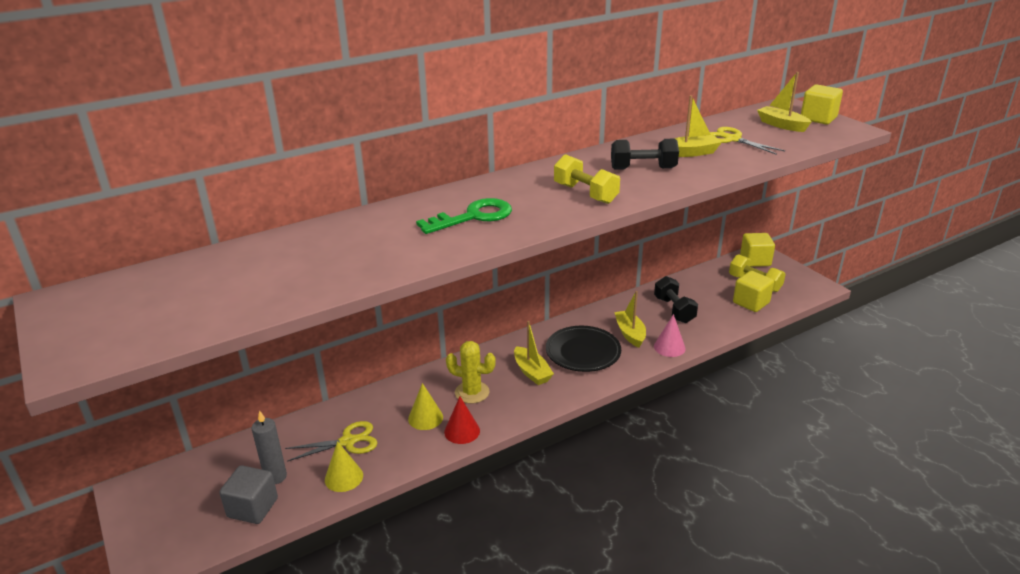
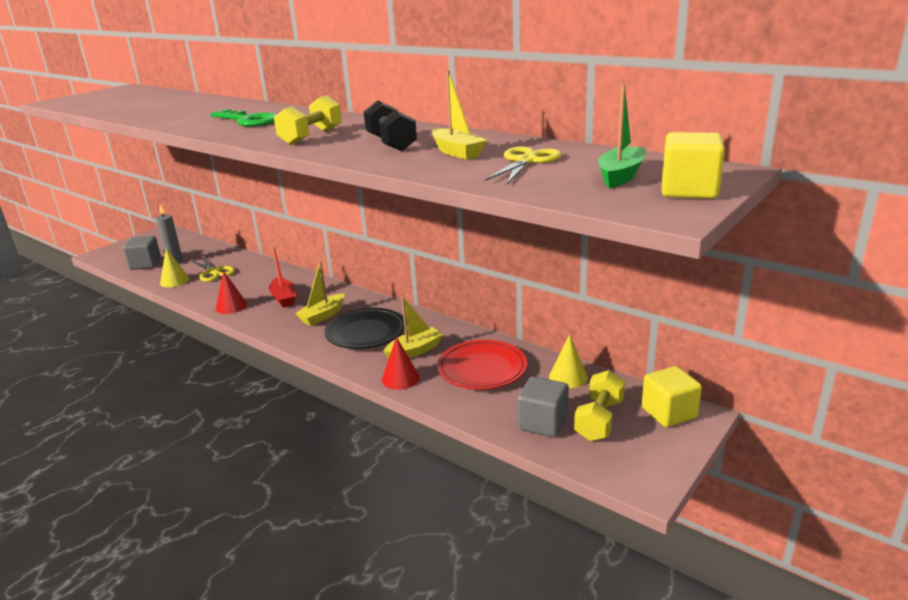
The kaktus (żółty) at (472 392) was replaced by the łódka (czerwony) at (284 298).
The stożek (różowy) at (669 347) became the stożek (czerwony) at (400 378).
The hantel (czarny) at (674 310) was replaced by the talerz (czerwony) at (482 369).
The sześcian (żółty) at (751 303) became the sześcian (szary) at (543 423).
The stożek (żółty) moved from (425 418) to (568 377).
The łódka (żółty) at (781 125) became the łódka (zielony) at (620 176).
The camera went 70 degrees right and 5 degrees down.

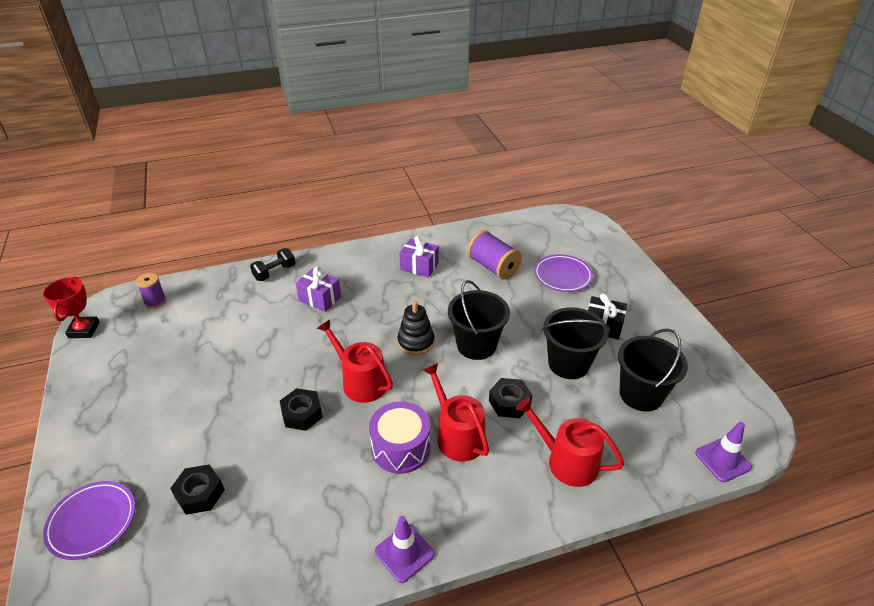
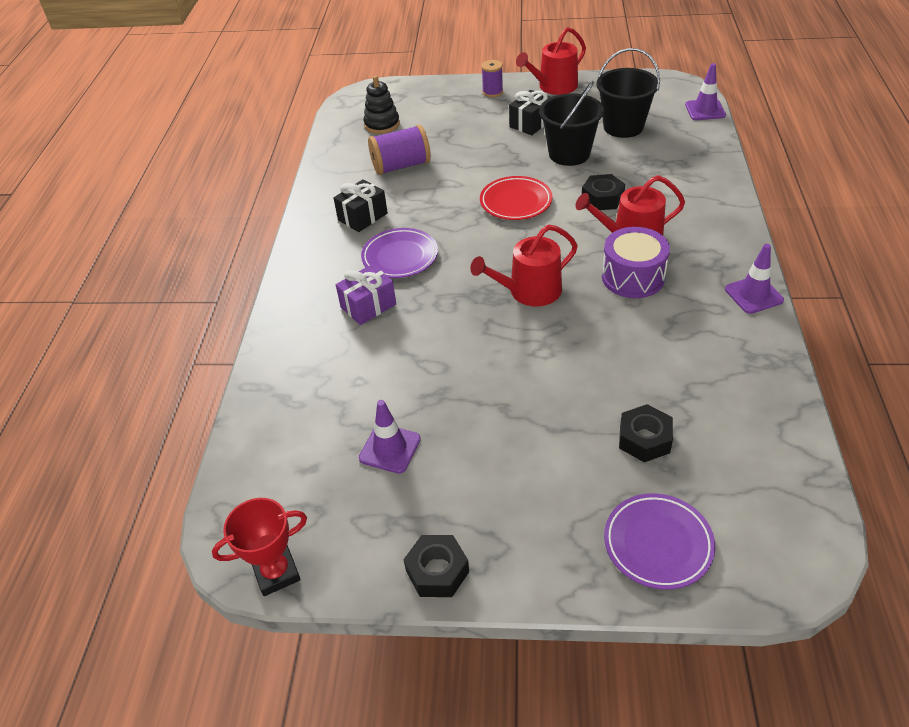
The puchar (czerwony) at (84 330) turned 45 degrees counterclockwise.
The prezent (fioletowy) at (419 266) became the prezent (czarny) at (362 217).
The pachołek (fioletowy) at (390 449) appeared.
The talerz (fioletowy) moved from (562 276) to (400 257).
The zabawka nakładanka (czarny) moved from (416 342) to (382 124).
The nakrętka (czarny) moved from (302 414) to (437 571).
The wiadro (czarny) at (476 345) was replaced by the talerz (czerwony) at (516 202).
The szpulka (fioletowy) moved from (155 301) to (492 92).
The konewka (czerwony) moved from (566 461) to (554 87).
The hantel (czarny) at (274 272) disappeared.
The camera went 65 degrees left and 5 degrees up.

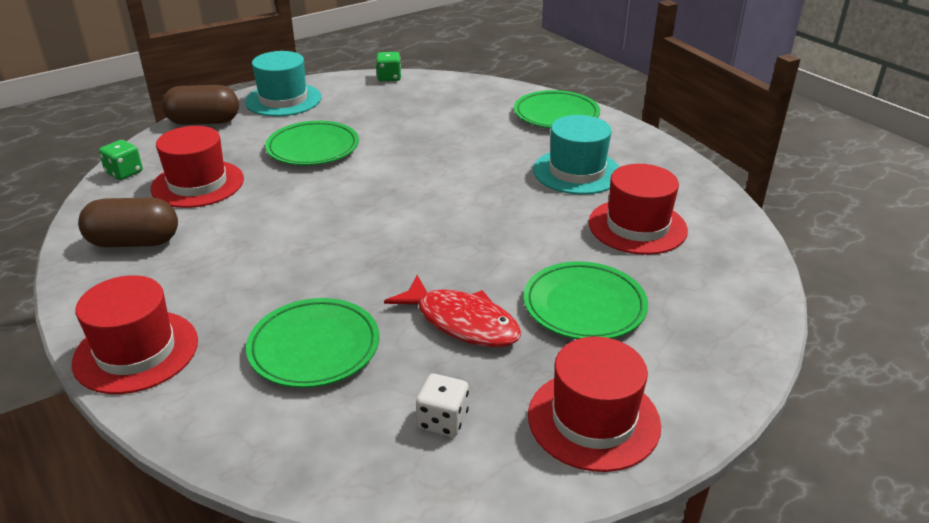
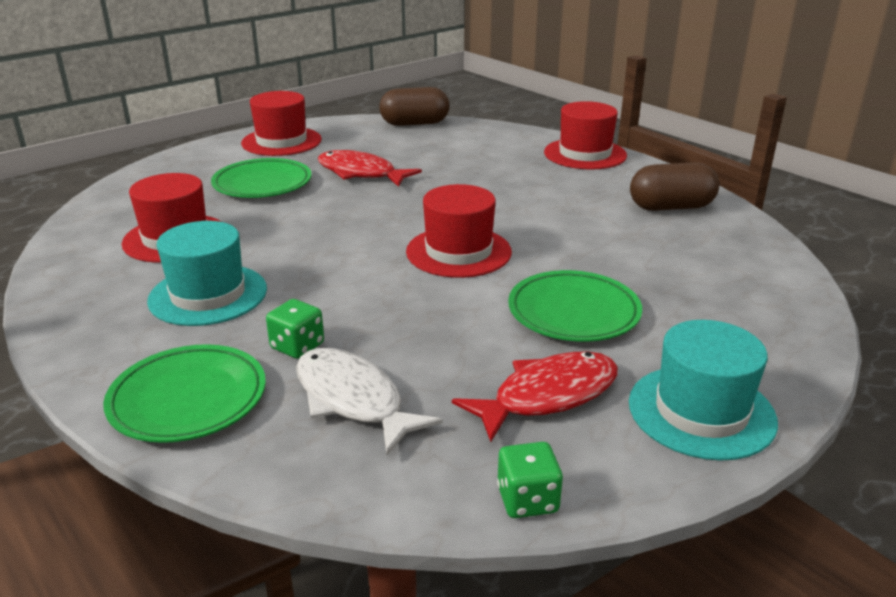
The kostka do gry (zielony) moved from (124 172) to (297 346).
The ryba (biały) at (353 400) appeared.
The kapsułka (brązowy) moved from (204 122) to (414 123).
The kapelusz (czerwony) moved from (198 184) to (458 252).
The ryba (czerwony) at (548 396) appeared.
The talerz (zielony) at (314 348) disappeared.
The kostka do gry (biały) at (443 420) disappeared.
The camera went 175 degrees right and 5 degrees down.

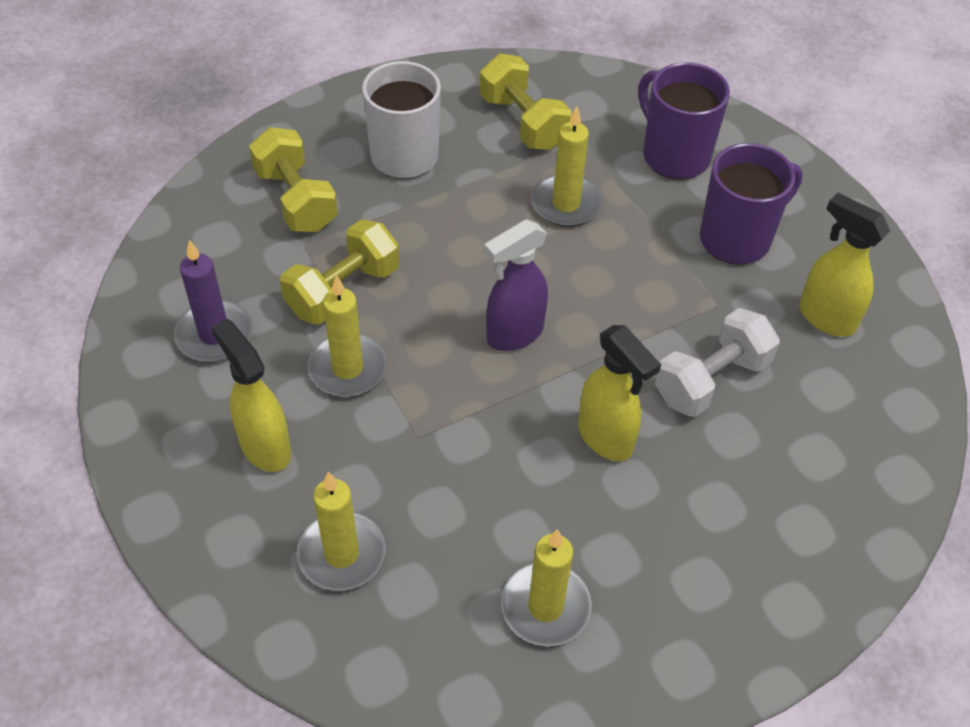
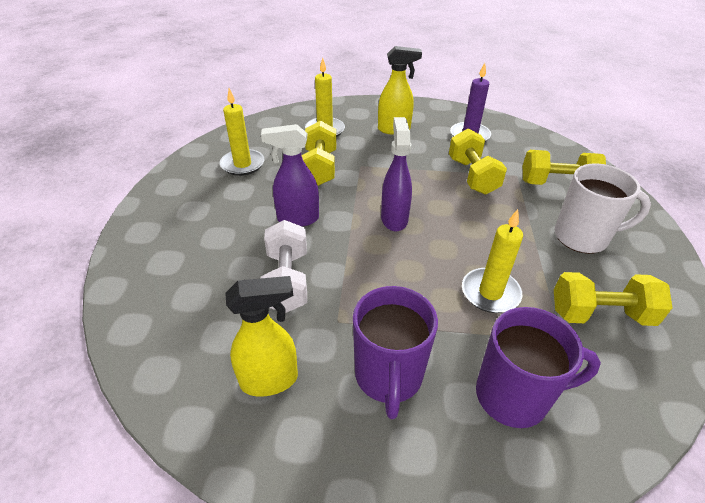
The spryskiwacz (żółty) at (606 438) became the spryskiwacz (fioletowy) at (297 219).
The hantel (żółty) at (319 168) appeared.
The świeca (żółty) at (347 368) disappeared.
The camera went 125 degrees right and 10 degrees down.

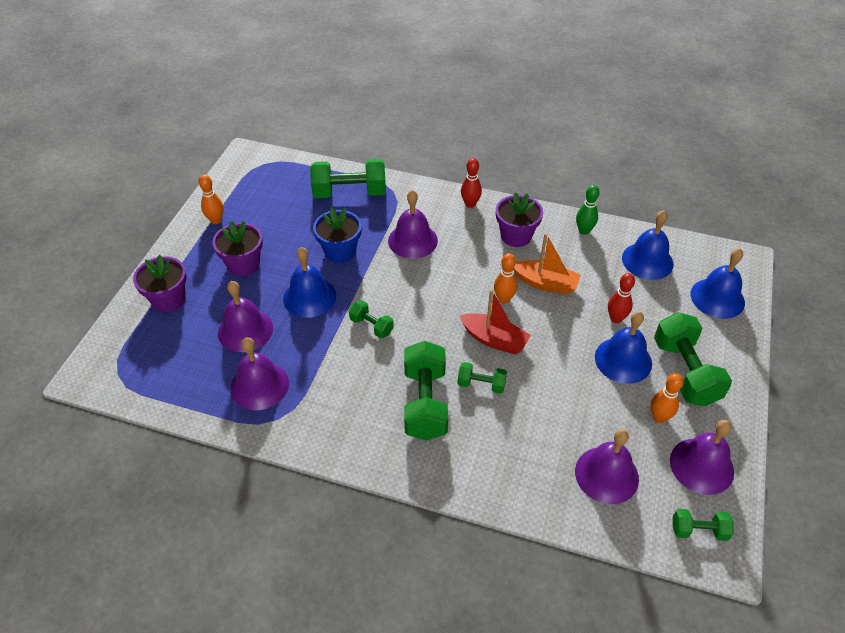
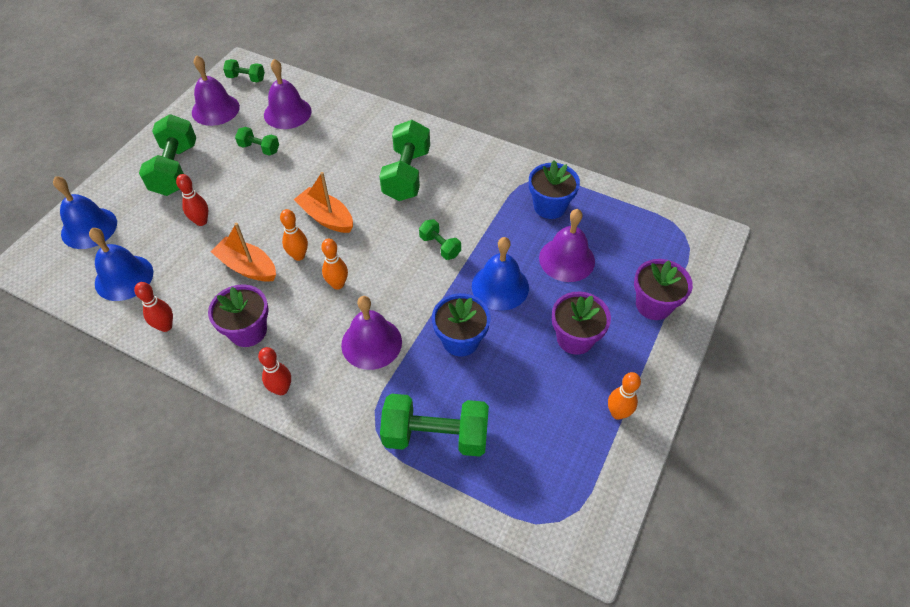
The kręgiel (zielony) at (584 231) became the kręgiel (czerwony) at (165 326).
The hantel (zielony) moved from (481 384) to (259 148).
The łódka (czerwony) at (494 340) became the łódka (pomarańczowy) at (326 217).
The kręgiel (pomarańczowy) moved from (659 417) to (338 284).
The dzwonek (fioletowy) at (259 385) was replaced by the doniczka (niebieski) at (549 206).
The dzwonek (niebieski) at (623 360) disappeared.
The camera went 170 degrees left and 5 degrees up.

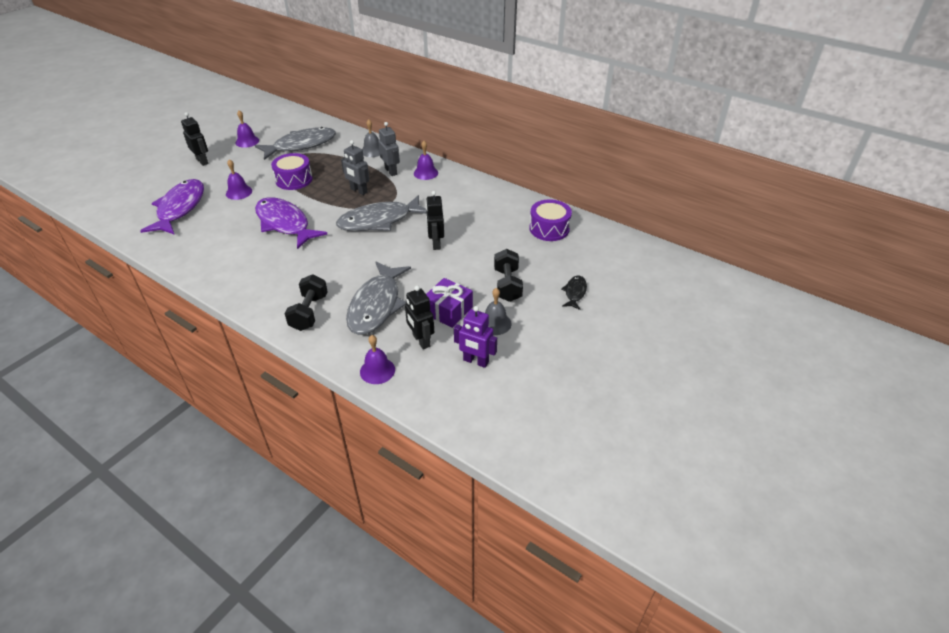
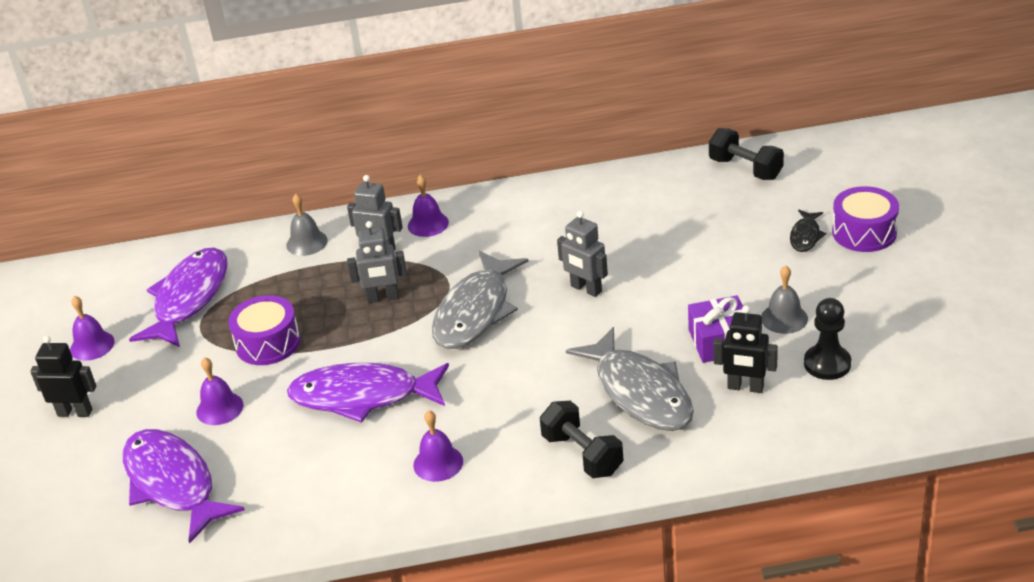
The ryba (szary) at (301 145) became the ryba (fioletowy) at (189 299).
The dzwonek (fioletowy) moved from (377 370) to (438 463).
The robot (czarny) at (436 243) became the robot (szary) at (586 289).
The hantel (czarny) moved from (507 285) to (745 169).
The ryba (czarny) at (575 292) turned 135 degrees counterclockwise.
The robot (fioletowy) at (475 361) was replaced by the pionek (czarny) at (827 364).
The bęben (fioletowy) moved from (549 229) to (864 232).
The camera went 40 degrees left and 5 degrees down.

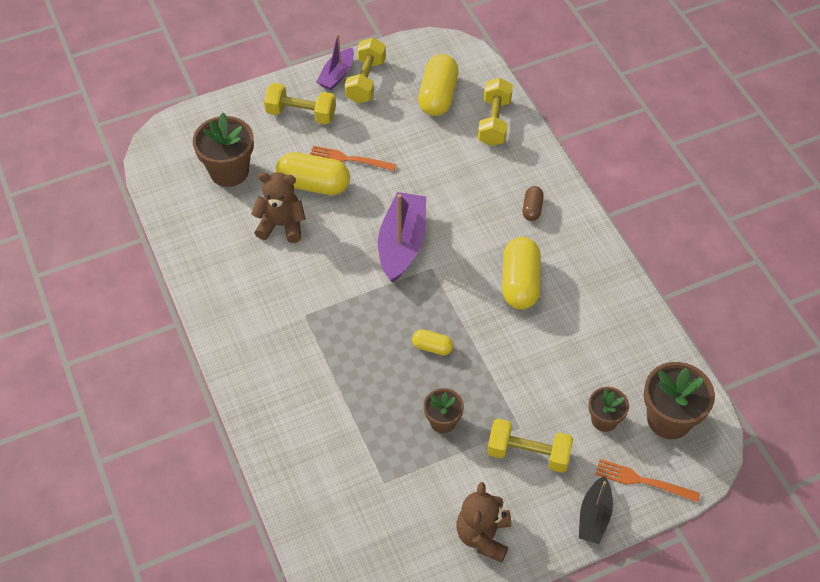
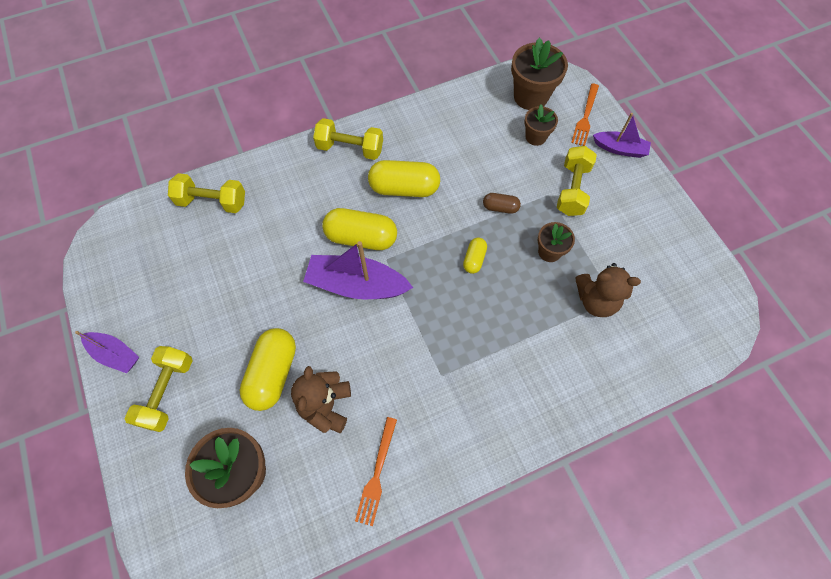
The hantel (żółty) moved from (366 81) to (350 148).
The kapsułka (żółty) moved from (438 96) to (361 237).
The widelec (pomarańczowy) moved from (349 159) to (377 474).
The kapsułka (brązowy) moved from (532 209) to (500 207).
The miś (brązowy) moved from (483 536) to (596 300).
The łódka (czarny) at (594 516) became the łódka (fioletowy) at (619 149).
The camera went 90 degrees left and 10 degrees up.

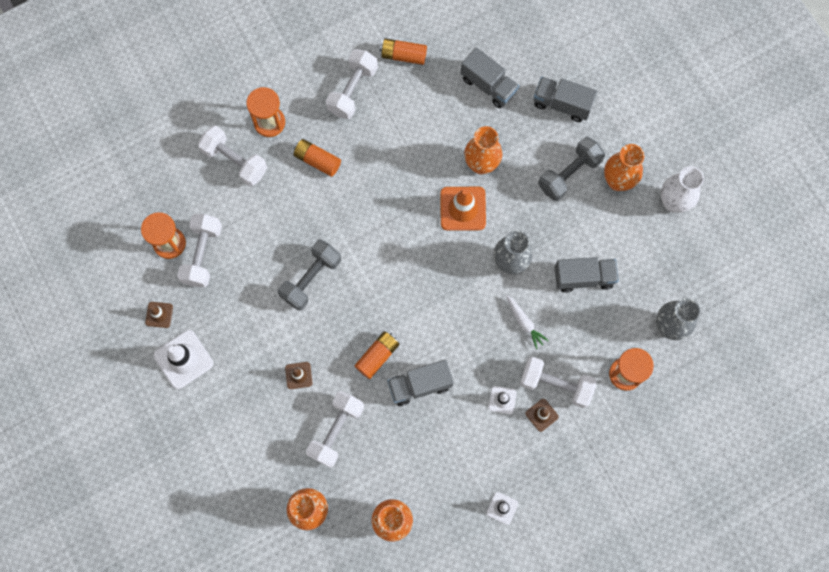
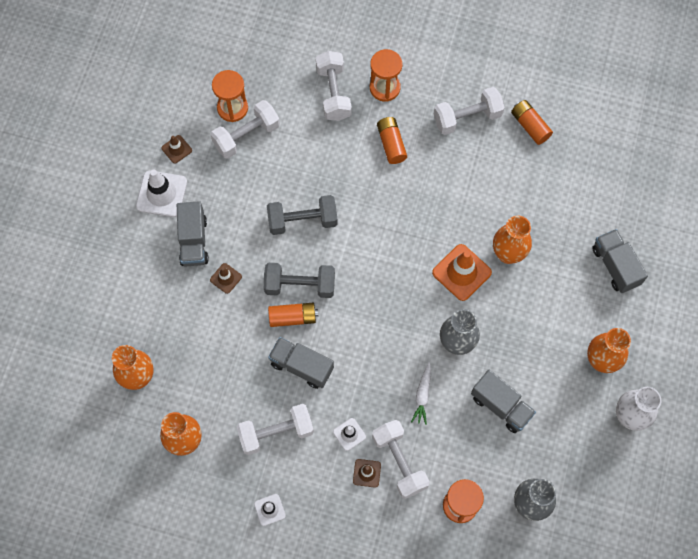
The ciężarówka (szary) moved from (488 85) to (193 241).
The hantel (biały) moved from (336 431) to (276 432).
The hantel (szary) moved from (569 174) to (300 285).
The camera went 45 degrees right and 5 degrees down.

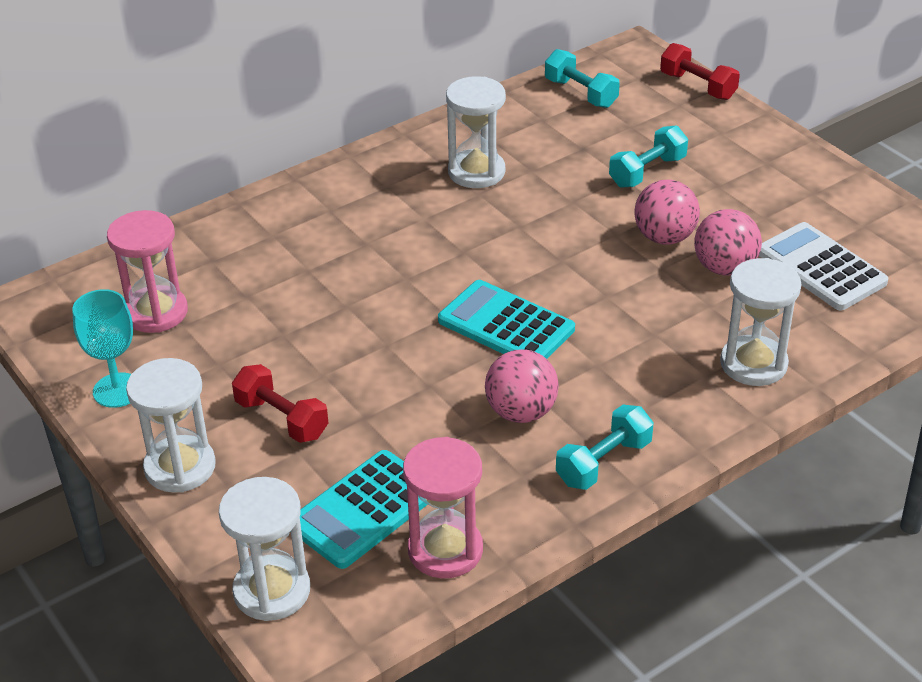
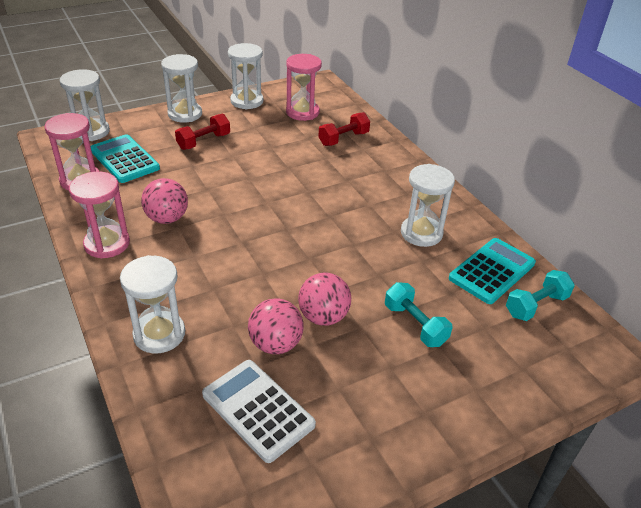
The hantel (turkusowy) at (603 462) was replaced by the klepsydra (różowy) at (107 244).
The kalkulator (biały) at (821 268) turned 105 degrees counterclockwise.
The kielich (turkusowy) at (117 390) was replaced by the klepsydra (biały) at (247 101).
The hantel (czerwony) moved from (698 86) to (343 139).
The kalkulator (turkusowy) moved from (506 325) to (492 271).
The camera went 95 degrees right and 0 degrees up.

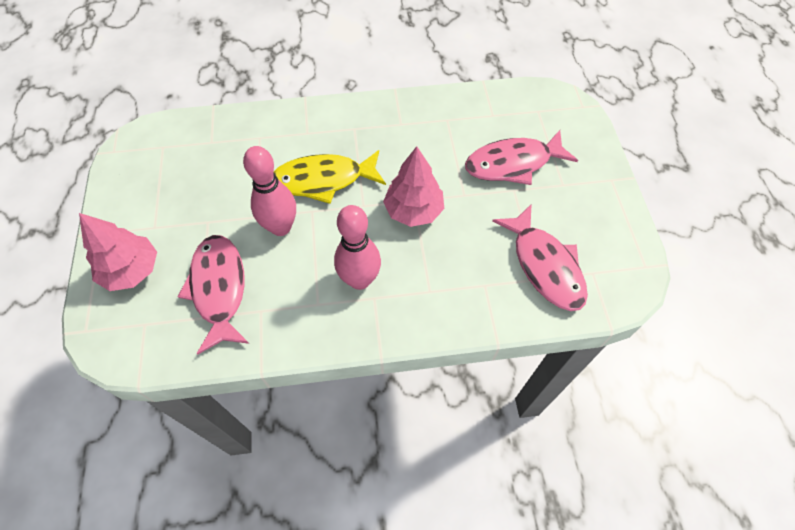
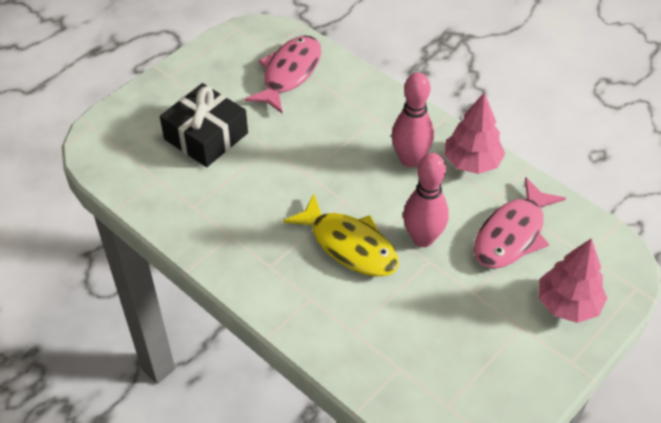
The ryba (różowy) at (513 164) was replaced by the prezent (czarny) at (206 136).
The drzewko (różowy) moved from (413 210) to (472 162).
The camera went 130 degrees left and 10 degrees down.

